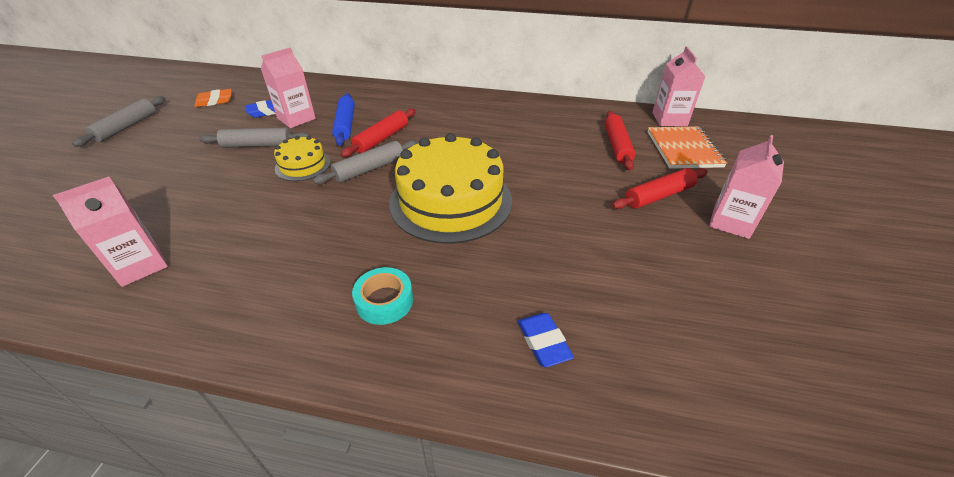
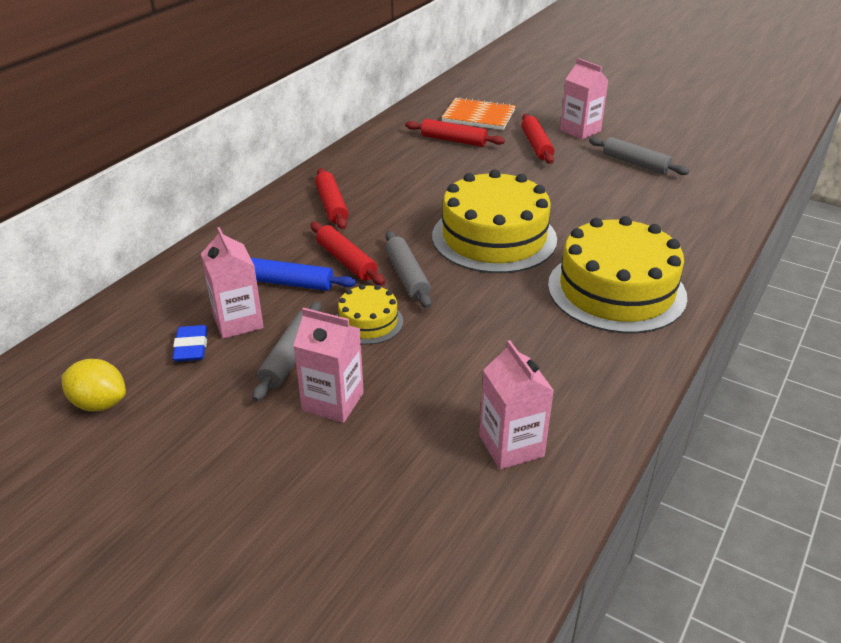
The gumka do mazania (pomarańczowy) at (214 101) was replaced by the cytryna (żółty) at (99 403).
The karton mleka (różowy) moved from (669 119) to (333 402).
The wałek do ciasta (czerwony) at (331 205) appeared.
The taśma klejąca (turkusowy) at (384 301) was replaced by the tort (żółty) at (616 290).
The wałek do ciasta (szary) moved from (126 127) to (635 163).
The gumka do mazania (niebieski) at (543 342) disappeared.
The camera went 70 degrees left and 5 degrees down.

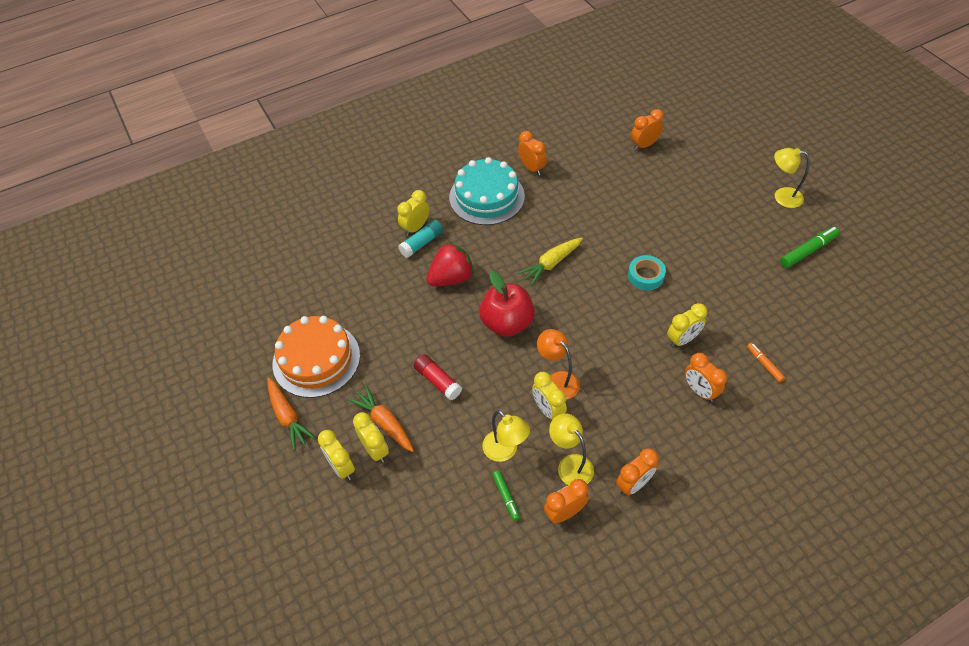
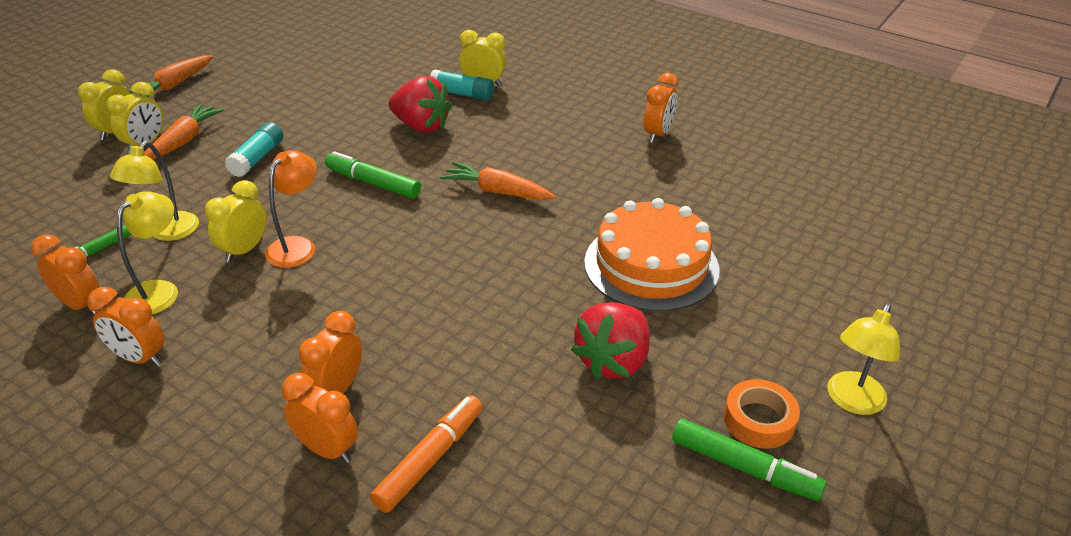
The klej w sztyfcie (czerwony) at (438 381) became the klej w sztyfcie (turkusowy) at (257 158).
The budzik (pomarańczowy) moved from (644 145) to (327 449).
The jabłko (czerwony) at (507 323) was replaced by the flamaster (zielony) at (373 183).
The flamaster (pomarańczowy) at (764 364) changed to 1.65 times the size.
The marchewka (żółty) at (551 264) became the marchewka (pomarańczowy) at (497 191).
The truskawka (czerwony) at (613 361) appeared.
The tort (pomarańczowy) moved from (316 359) to (651 265).
The taśma klejąca (pomarańczowy) at (759 420) appeared.
The lampka (żółty) at (782 196) turned 135 degrees counterclockwise.
The tort (turkusowy) at (486 197) disappeared.
The taśma klejąca (turkusowy) at (645 276) disappeared.
The budzik (żółty) at (682 340) disappeared.
The camera went 60 degrees right and 15 degrees down.

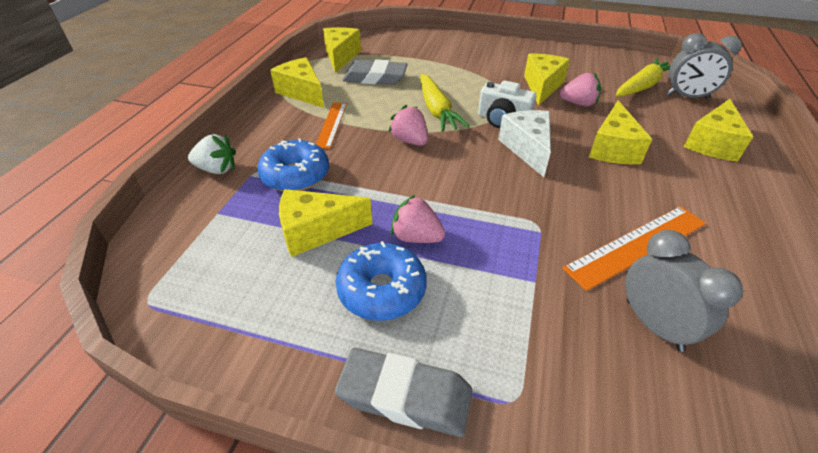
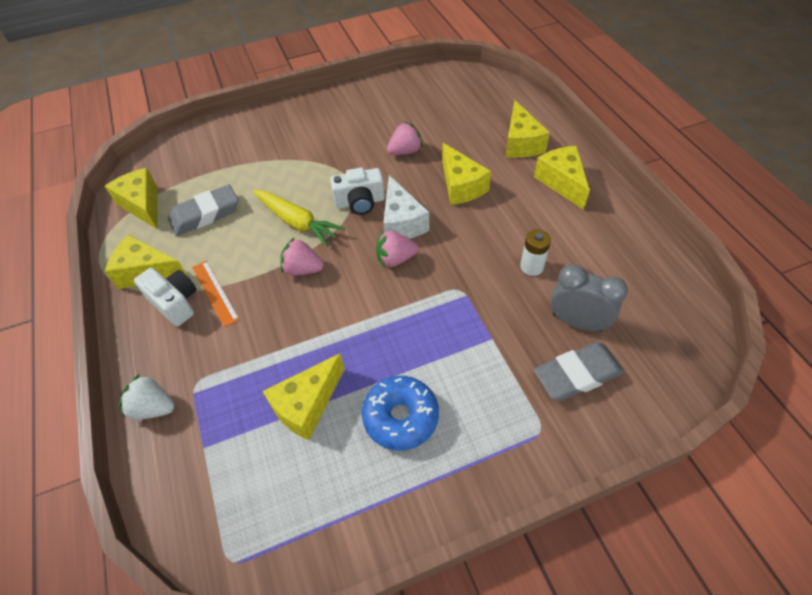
The truskawka (biały) at (217 169) turned 135 degrees counterclockwise.
The aparat fotograficzny (biały) at (175 303) appeared.
The truskawka (różowy) moved from (416 237) to (395 259).
The ser (biały) at (527 149) turned 150 degrees counterclockwise.
The linijka (pomarańczowy) at (637 245) was replaced by the bateria (biały) at (531 267).
The ser (żółty) moved from (542 86) to (561 182).
The gumka do mazania (szary) moved from (405 396) to (577 375).
The donut (niebieski) at (295 175) disappeared.
The marchewka (żółty) at (642 86) disappeared.
The budzik (szary) at (687 97) disappeared.
The camera went 35 degrees left and 10 degrees up.

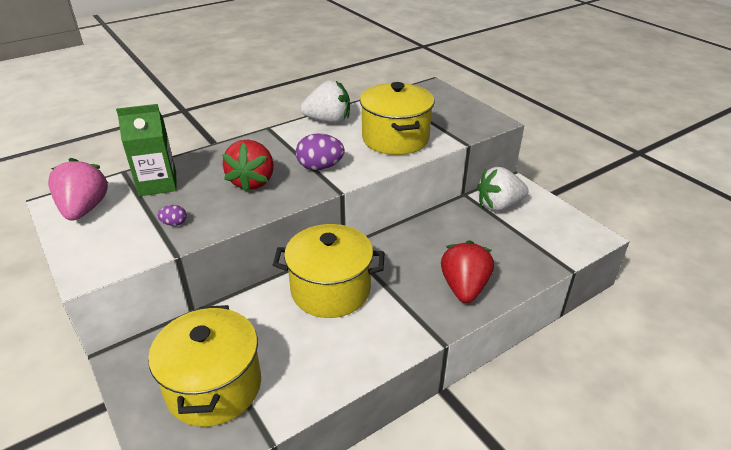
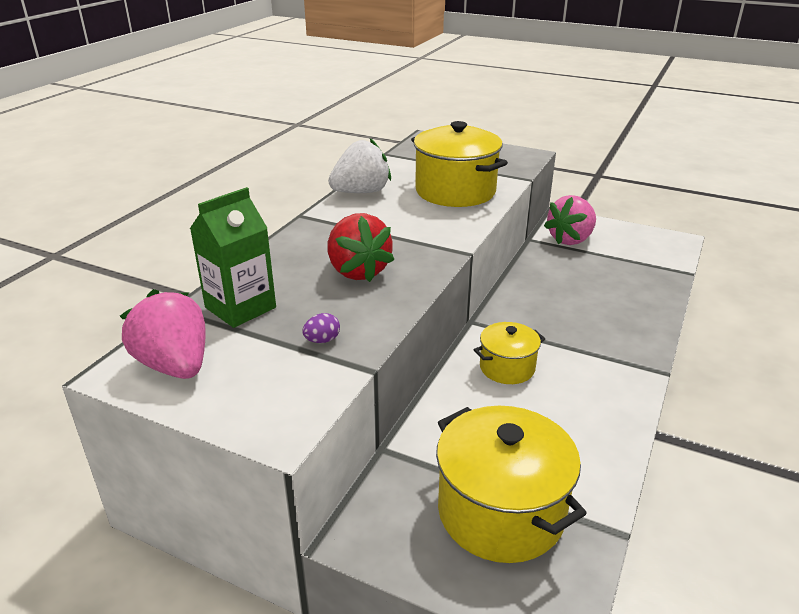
The garnek (żółty) at (330 290) changed to 0.56 times the size.
The truskawka (biały) at (499 205) became the truskawka (różowy) at (570 239).
The jajko (fioletowy) at (320 167) disappeared.
The truskawka (czerwony) at (464 287) disappeared.
The camera went 30 degrees left and 5 degrees down.

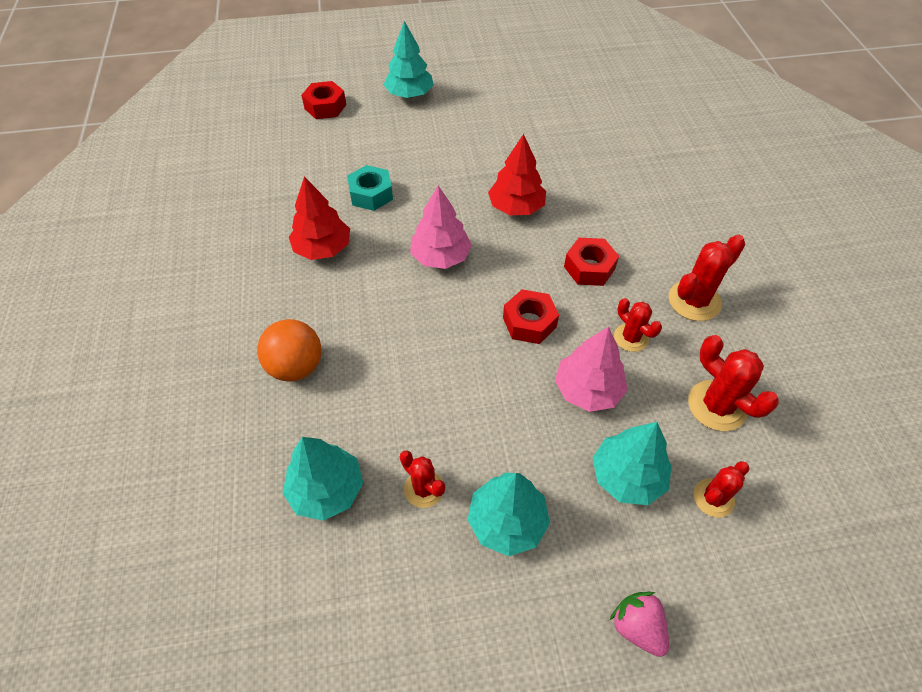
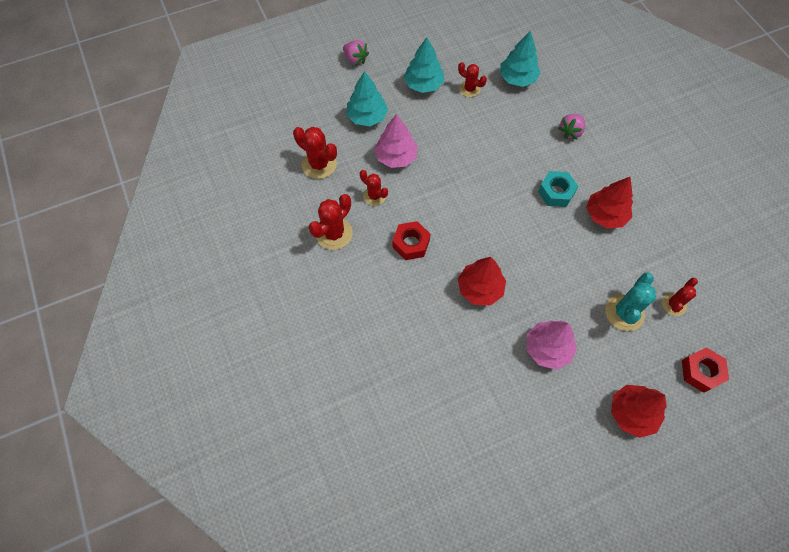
The drzewko (różowy) moved from (440 257) to (547 348).
The nakrętka (turkusowy) moved from (371 194) to (556 192).
The piłka (pomarańczowy) at (296 367) was replaced by the truskawka (różowy) at (570 132).
The kaktus (turkusowy) at (624 312) appeared.
The drzewko (turkusowy) at (409 95) became the drzewko (czerwony) at (632 413).
The kaktus (czerwony) moved from (713 498) to (674 304).
The nakrętka (czerwony) at (529 322) disappeared.
The camera went 165 degrees right and 10 degrees up.

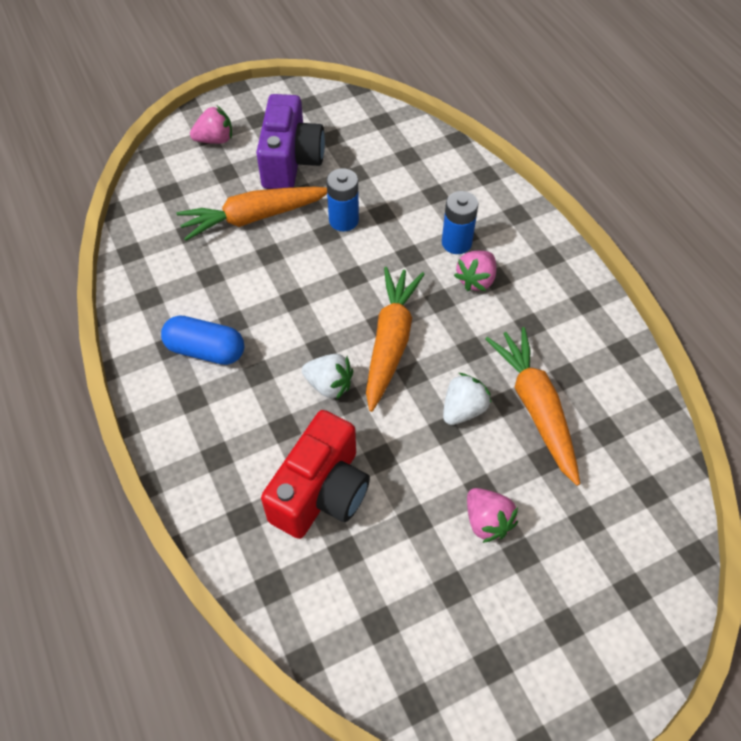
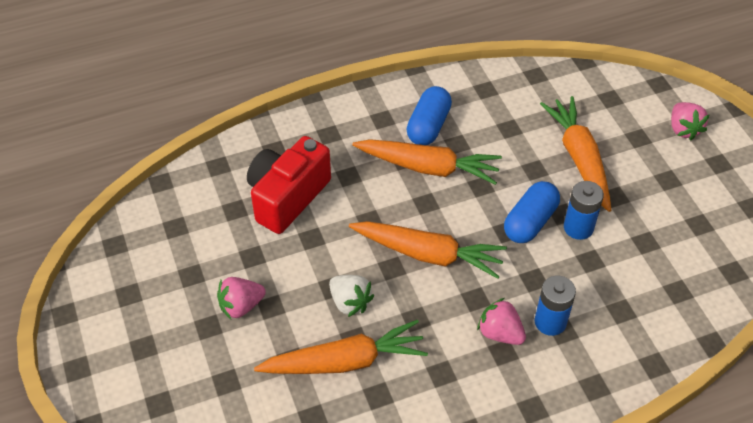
The aparat fotograficzny (czerwony) at (321 492) turned 90 degrees clockwise.
The marchewka (pomarańczowy) at (428 167) appeared.
The kapsułka (niebieski) at (530 222) appeared.
The aparat fotograficzny (fioletowy) at (291 161) disappeared.
The truskawka (biały) at (329 385) disappeared.
The camera went 95 degrees right and 5 degrees down.

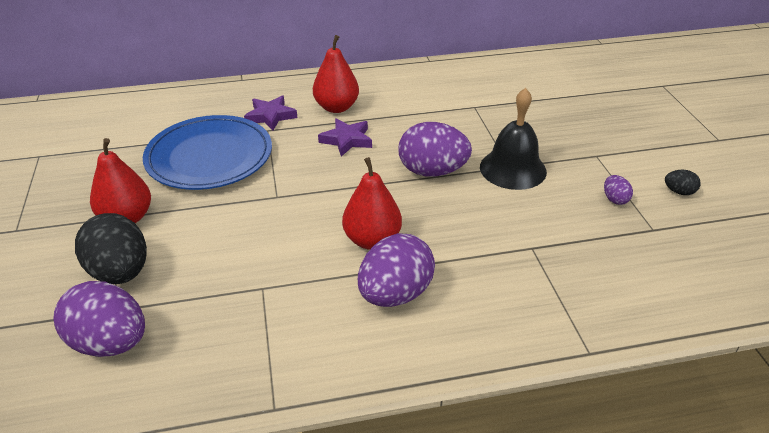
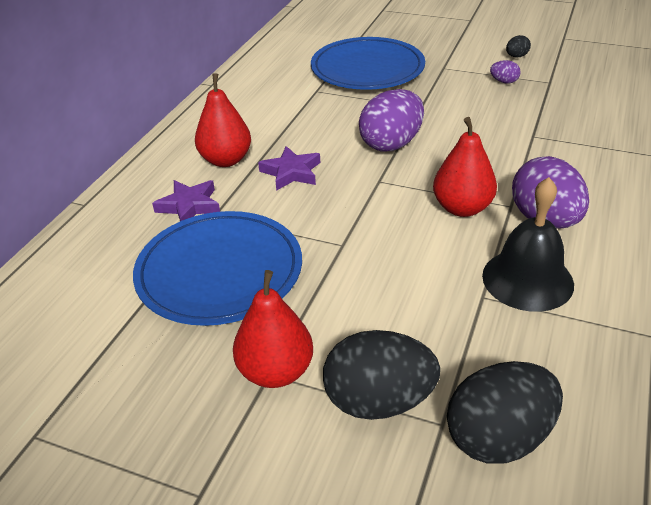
The talerz (niebieski) at (367 69) appeared.
The jajko (fioletowy) at (110 343) became the jajko (czarny) at (499 437).
The dzwonek (czarny) moved from (513 169) to (527 279).
The camera went 55 degrees left and 0 degrees up.

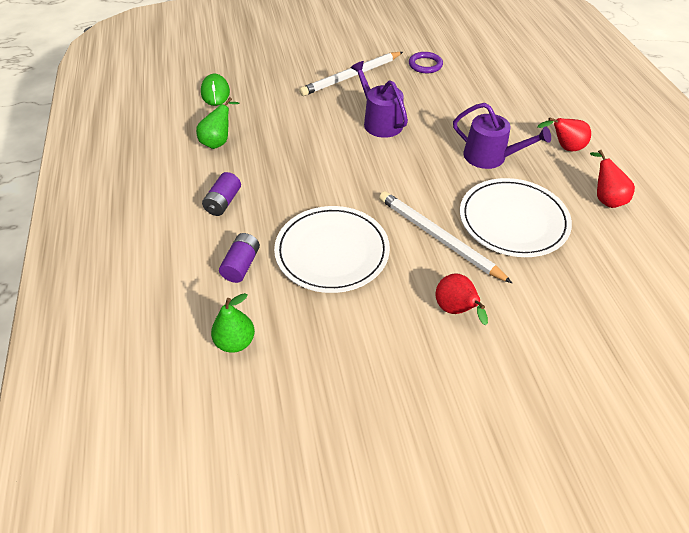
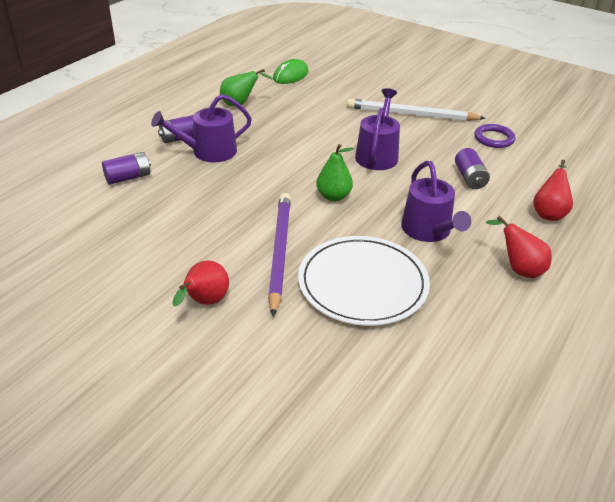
The konewka (fioletowy) at (209 152) appeared.
The ołówek (biały) at (438 238) became the ołówek (fioletowy) at (279 252).
The gruszka (zielony) moved from (235 342) to (333 196).
The bateria (fioletowy) at (470 178) appeared.
The gruszka (czerwony) moved from (605 199) to (549 213).
The talerz (biały) at (332 251) disappeared.
The camera went 45 degrees right and 10 degrees down.

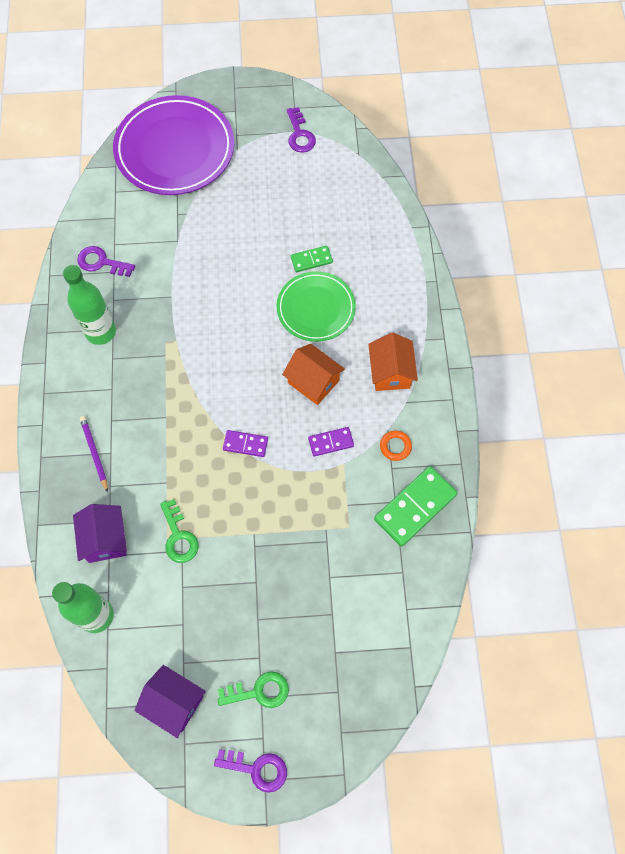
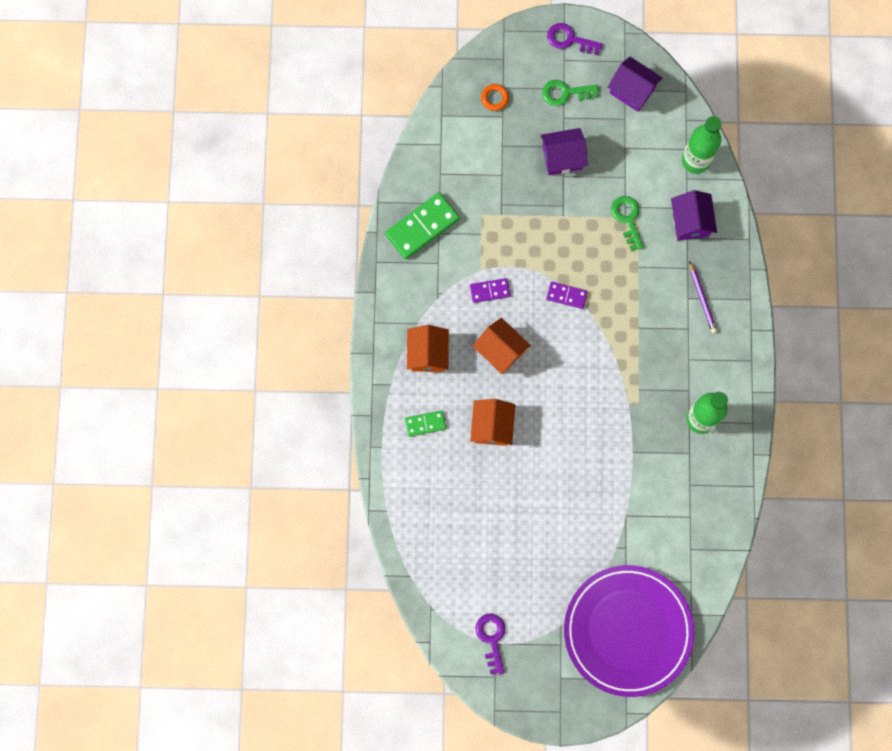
The kostka domina (zielony) moved from (311 260) to (425 424).
The talerz (zielony) at (316 308) was replaced by the domek (pomarańczowy) at (492 426).
The pierścień (pomarańczowy) moved from (395 446) to (494 98).
The domek (fioletowy) at (562 157) appeared.
The klucz (fioletowy) at (101 262) disappeared.
The camera went 175 degrees left and 10 degrees up.

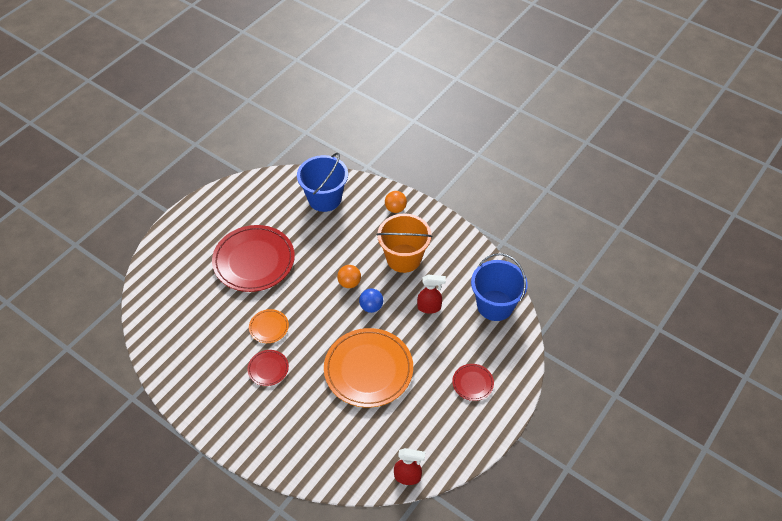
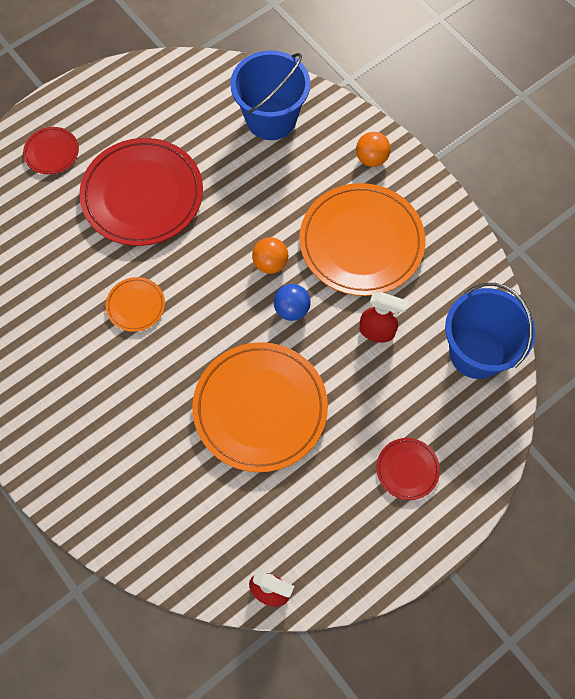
The talerz (czerwony) moved from (268 369) to (51 152).
The wiadro (pomarańczowy) at (403 258) was replaced by the talerz (pomarańczowy) at (361 242).
The camera went 15 degrees right and 15 degrees up.

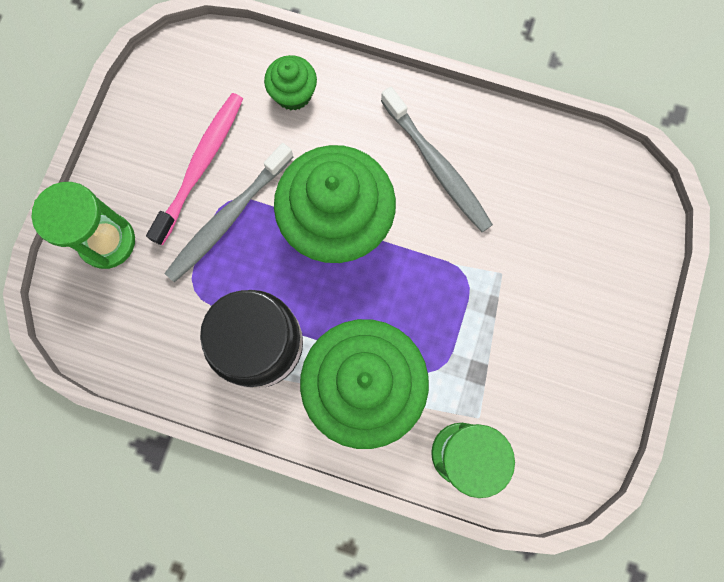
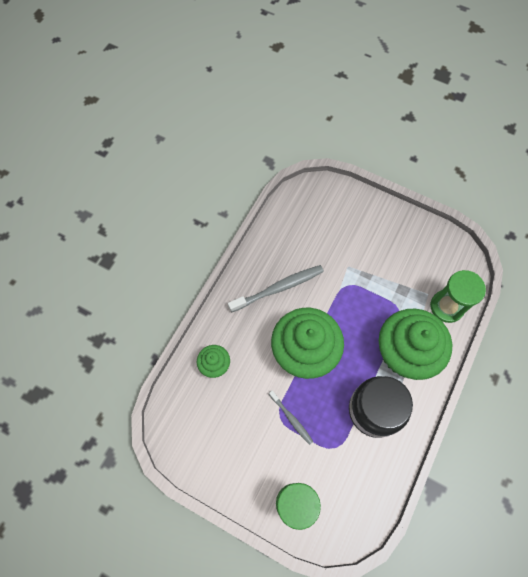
The szczoteczka do zębów (szary) at (228 218) changed to 0.57 times the size.
The szczoteczka do zębów (różowy) at (201 166) disappeared.
The camera went 80 degrees left and 10 degrees down.

